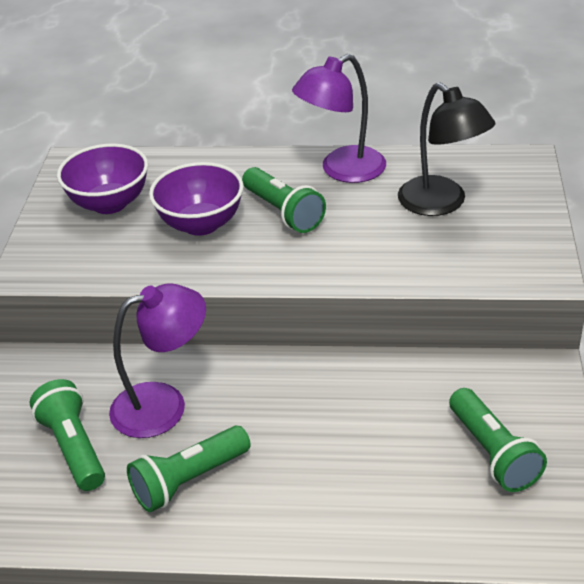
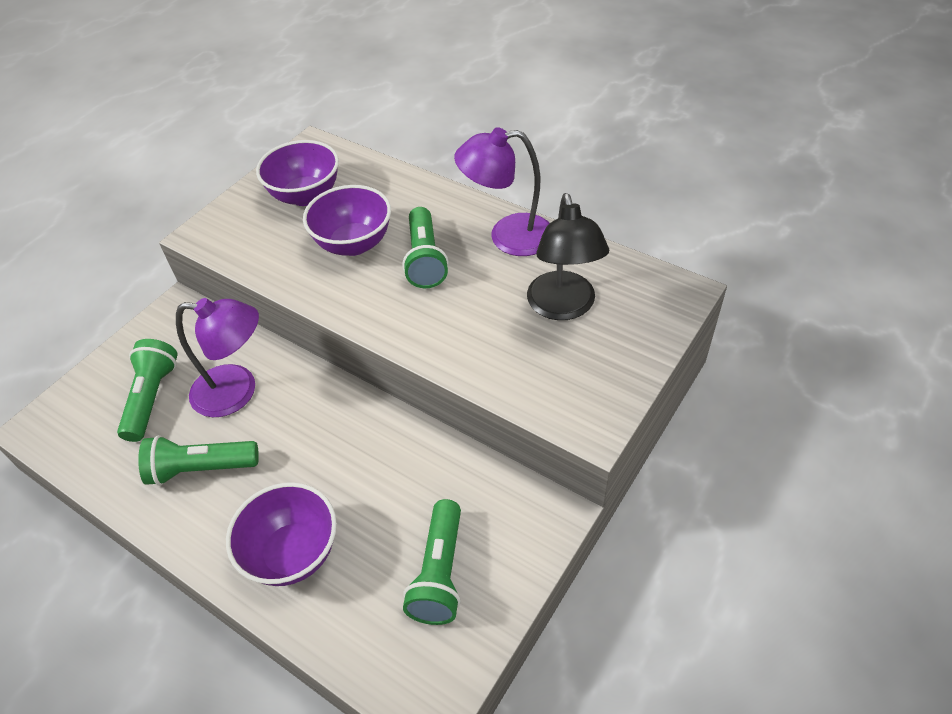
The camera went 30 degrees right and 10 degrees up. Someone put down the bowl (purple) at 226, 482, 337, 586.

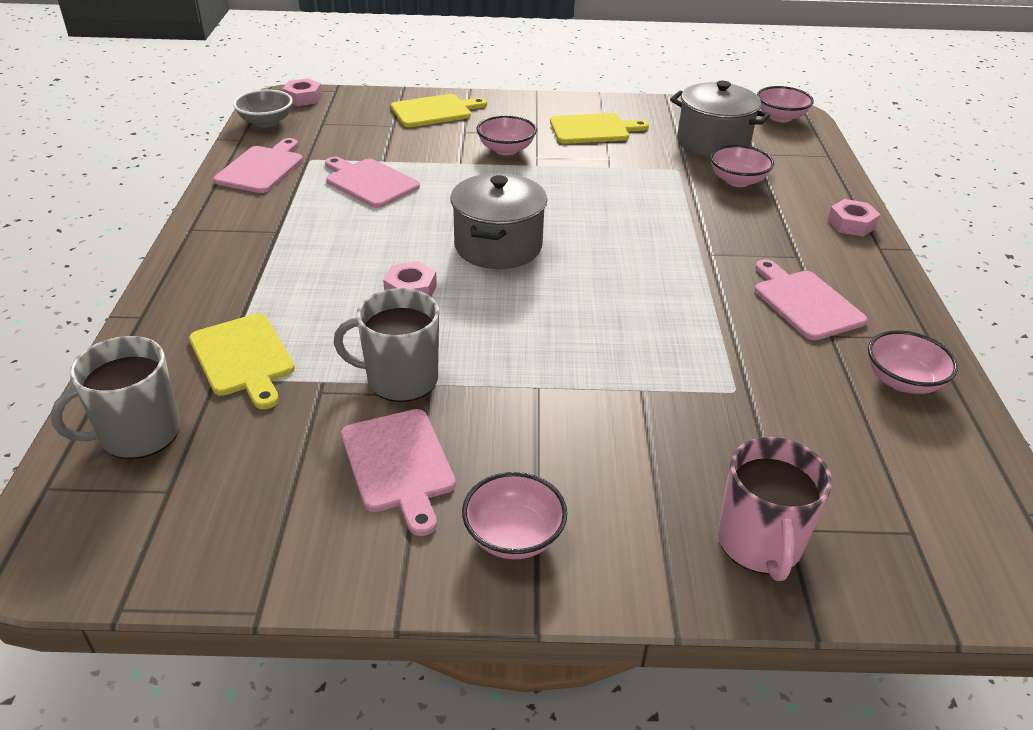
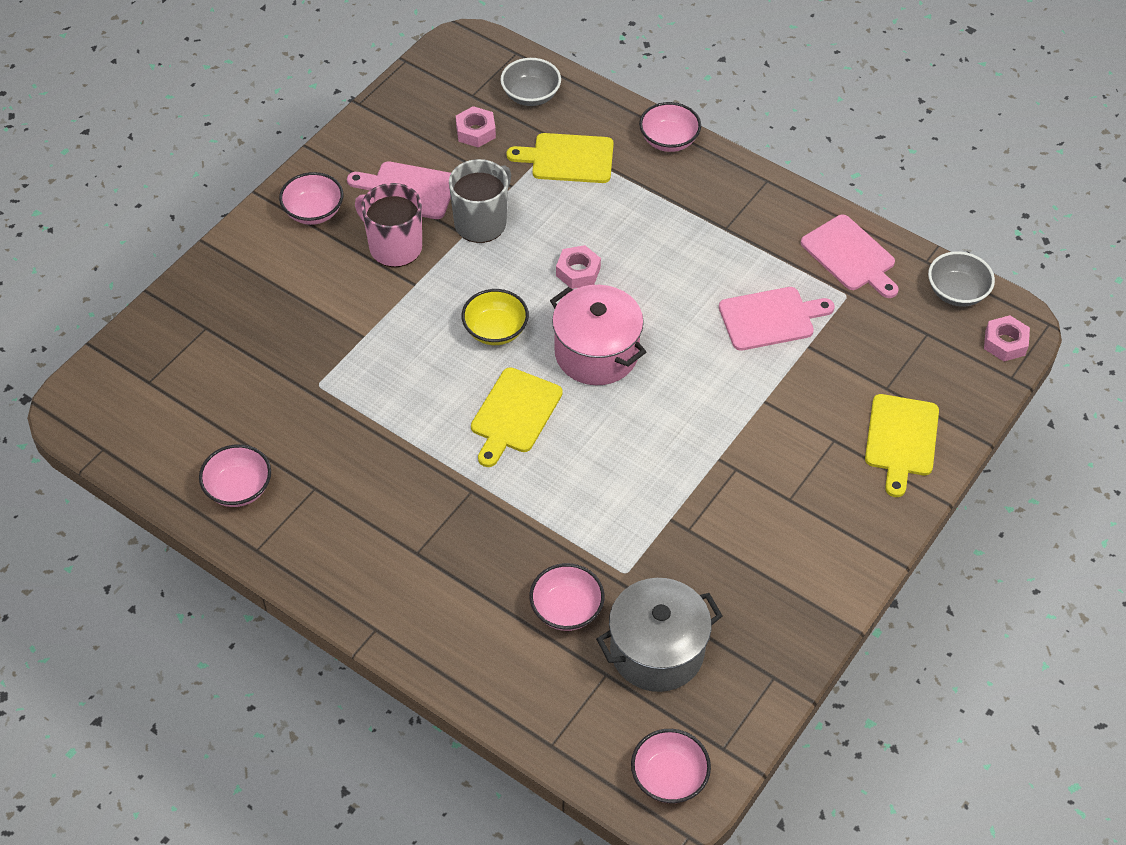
The camera went 125 degrees right and 15 degrees up. Someone carried the cutting board (yellow) from 550, 113, 649, 144 to 471, 367, 563, 467. Someone carried the bowl (pink) from 476, 115, 537, 155 to 639, 102, 701, 152. Someone repainted the pot (grey) at 450, 173, 547, 269, which became the pot (pink) at 550, 285, 646, 385. Someone carried the nut (pink) from 828, 199, 880, 237 to 456, 106, 496, 148. Someone took away the cutting board (pink) at 755, 259, 868, 340. Someone swapped the mug (grey) at 51, 336, 180, 459 for the bowl (grey) at 500, 58, 561, 106. Someone carried the mug (pink) from 718, 437, 832, 581 to 355, 183, 422, 267. Someone put down the bowl (yellow) at 462, 289, 529, 345.

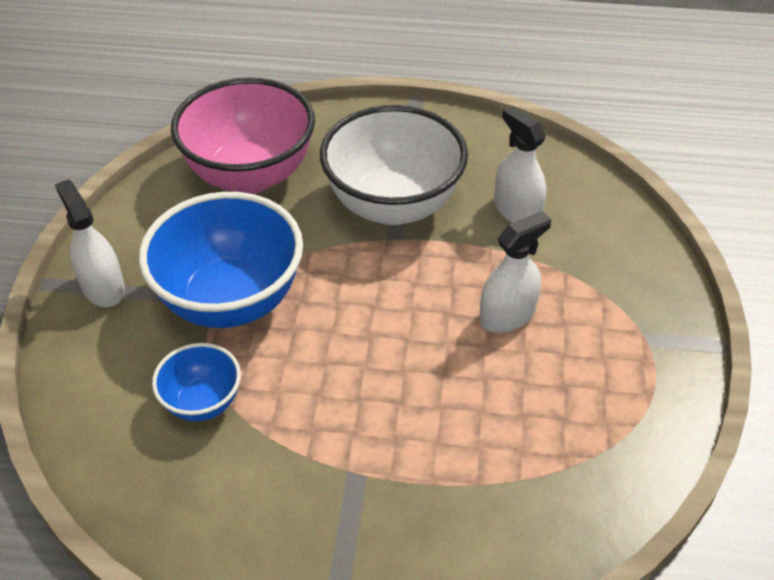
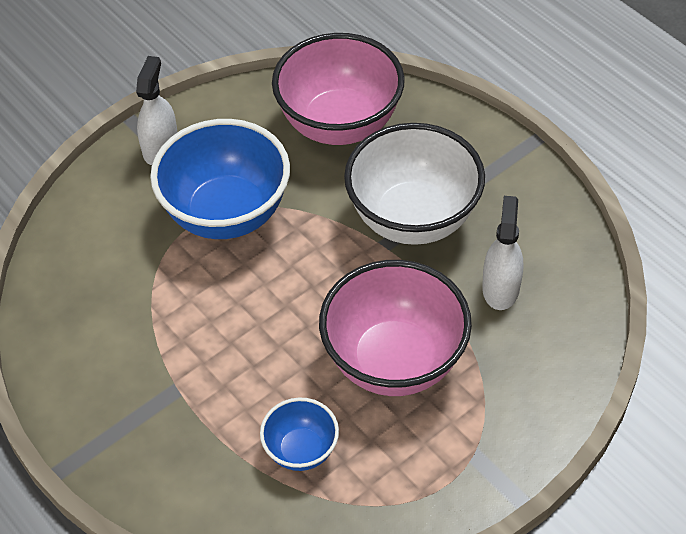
The camera went 45 degrees right and 5 degrees up. Someone swapped the spray bottle (white) at 479, 211, 552, 333 for the bowl (pink) at 319, 260, 472, 396. Someone carried the bowl (blue) from 152, 343, 241, 421 to 260, 398, 339, 471.

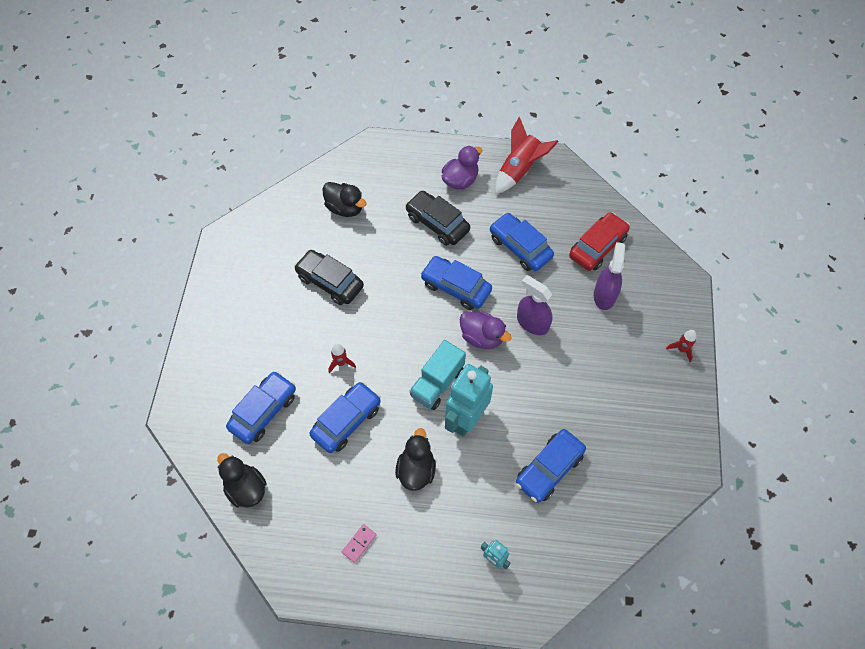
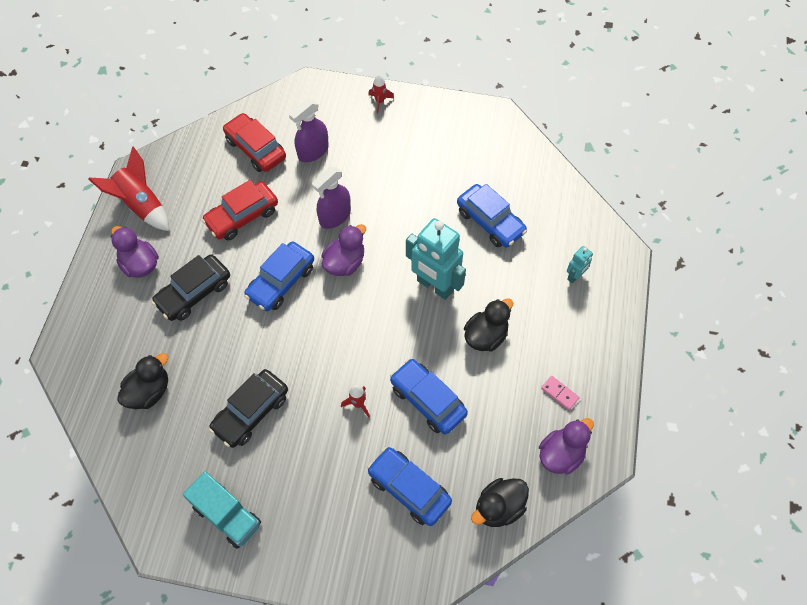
The camera went 85 degrees left and 0 degrees up. Someone repainted the car (blue) at 490, 213, 554, 271, which became the car (red) at 202, 180, 278, 240. Someone rotated the spray bottle (purple) at 594, 242, 625, 310 by 60 degrees counterclockwise. Someone carried the truck (turquoise) from 410, 340, 466, 410 to 183, 471, 261, 549. Someone rotated the duck (black) at 395, 428, 436, 491 by 120 degrees clockwise. Someone put down the duck (purple) at 539, 418, 594, 475.

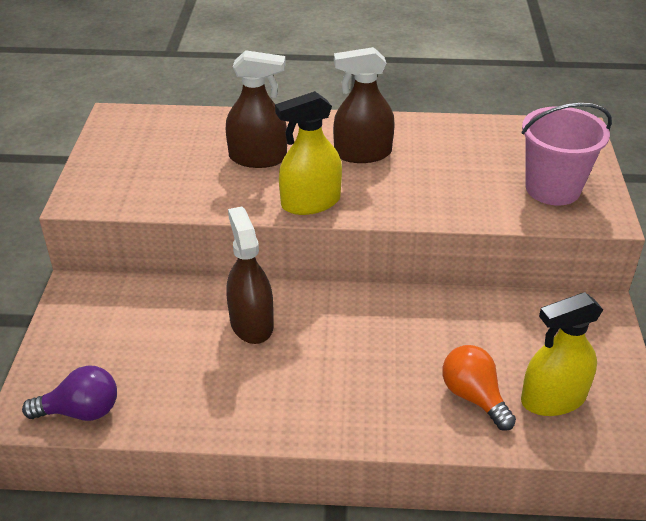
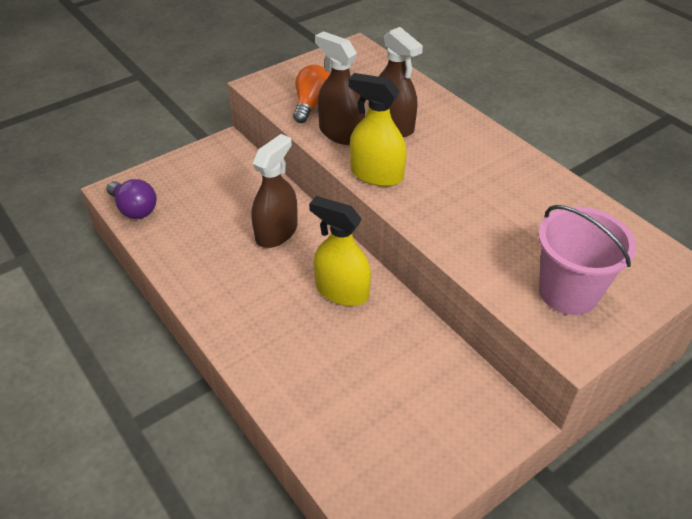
The camera went 50 degrees right and 5 degrees up. Someone carried the spray bottle (brown) from 333, 47, 395, 163 to 315, 31, 365, 145. Someone carried the spray bottle (yellow) from 521, 292, 603, 416 to 309, 196, 371, 306. Someone carried the light bulb (orange) from 442, 345, 516, 431 to 293, 65, 330, 123.

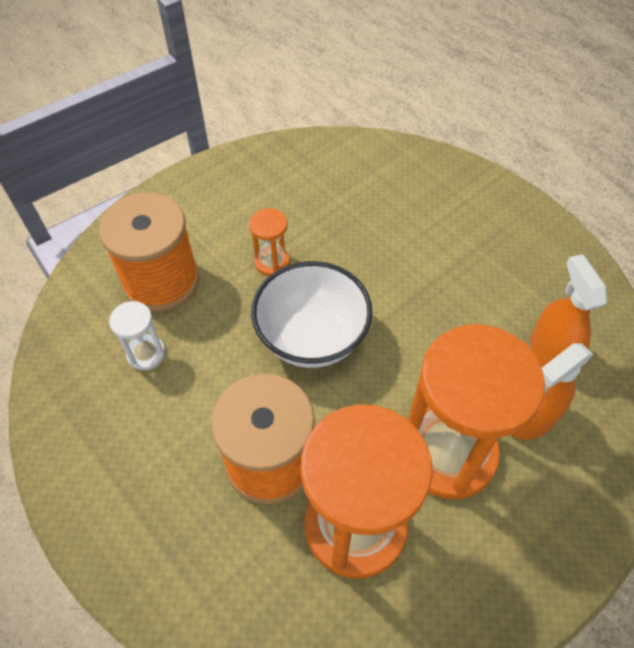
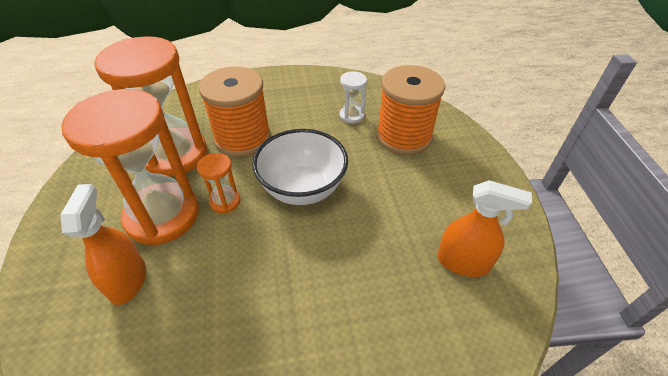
The camera went 120 degrees right and 10 degrees down. Someone carried the hourglass (orange) from 249, 208, 290, 276 to 197, 153, 240, 213. Someone carried the spray bottle (orange) from 530, 254, 607, 367 to 437, 180, 532, 277.

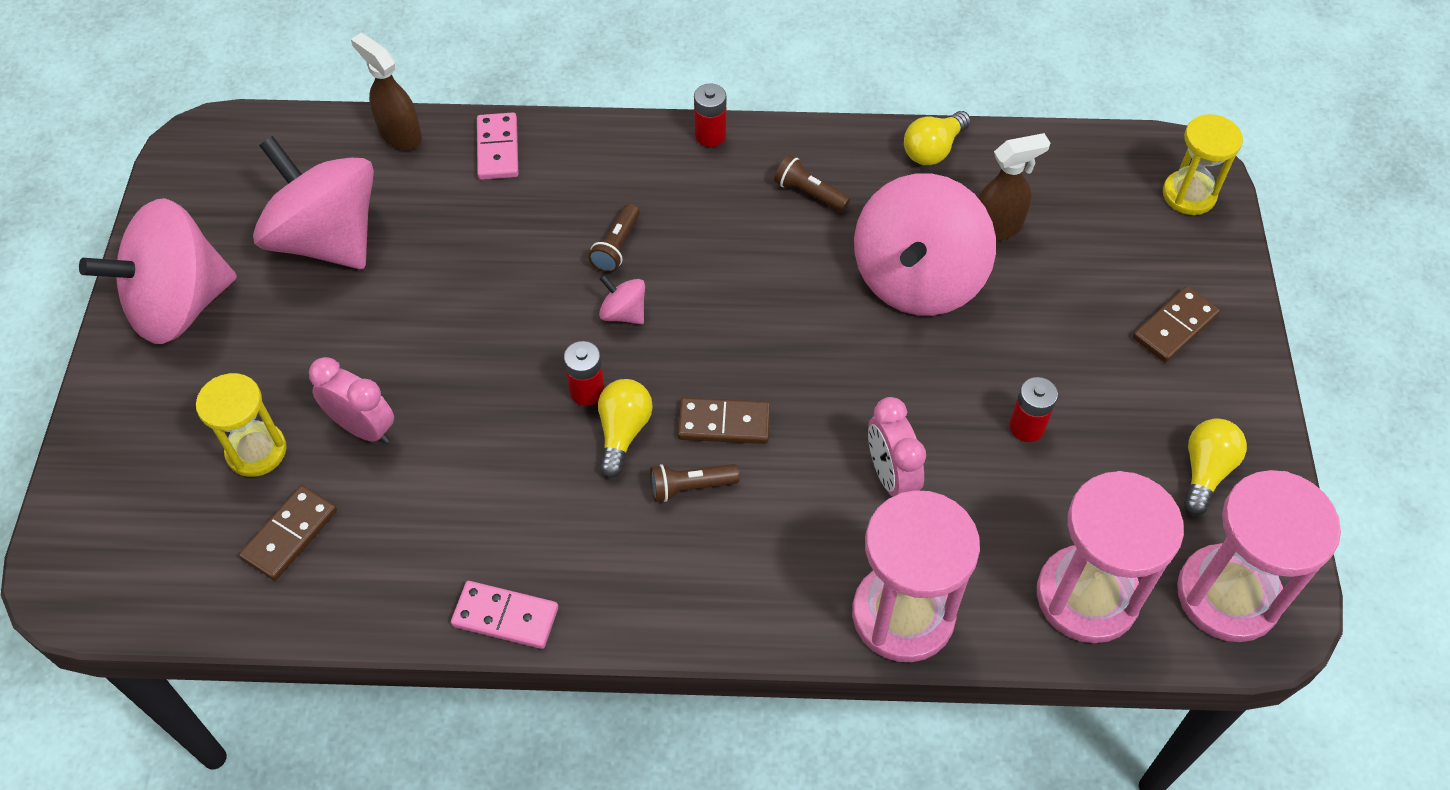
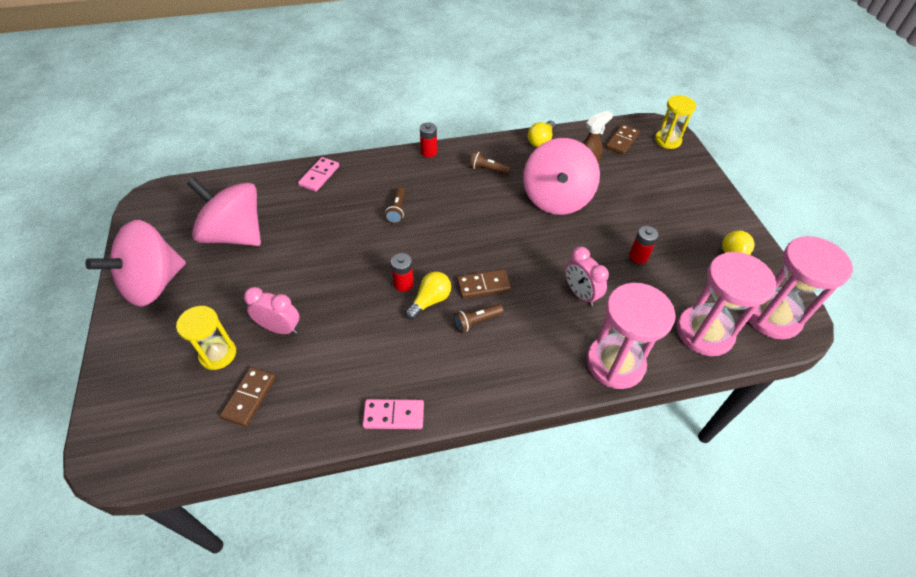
The camera went 15 degrees left and 5 degrees down. Someone took away the spray bottle (brown) at 351, 33, 422, 150. Someone rotated the domino (pink) at 477, 113, 518, 180 by 45 degrees clockwise. Someone took away the spinning top (pink) at 599, 275, 645, 324. Someone carried the domino (brown) from 1133, 286, 1220, 363 to 606, 124, 640, 155. Someone rotated the light bulb (yellow) at 598, 379, 653, 478 by 45 degrees clockwise.

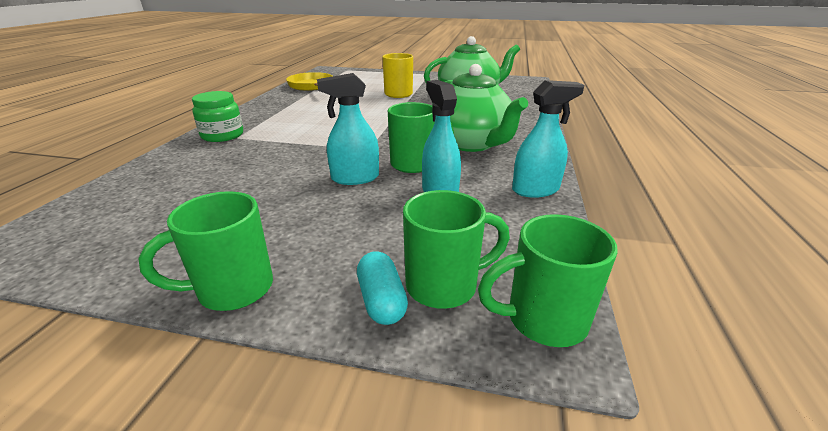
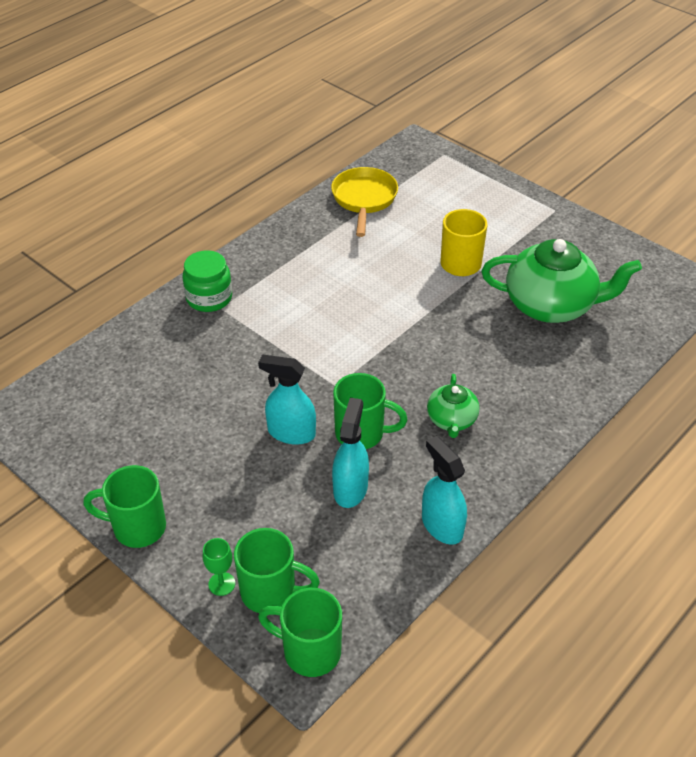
The camera went 30 degrees right and 15 degrees up. Someone scaled the teapot (green) at 432, 64, 528, 152 by 0.52. Someone rotated the spray bottle (turquoise) at 512, 80, 584, 198 by 135 degrees counterclockwise. Someone swapped the capsule (turquoise) at 357, 251, 408, 325 for the goblet (green) at 203, 538, 235, 596.

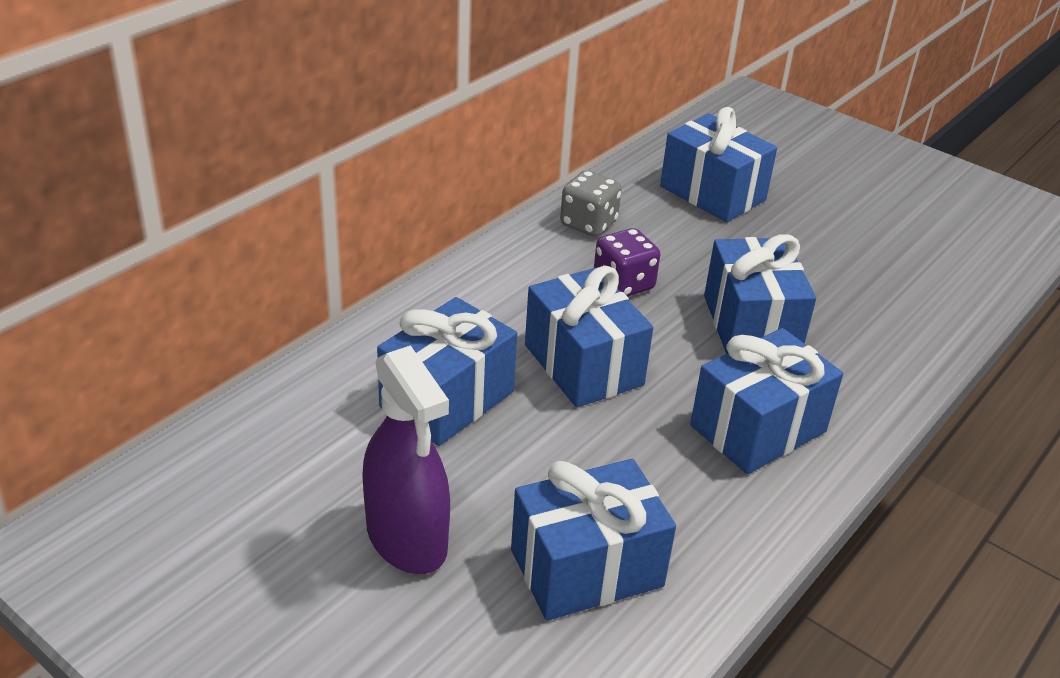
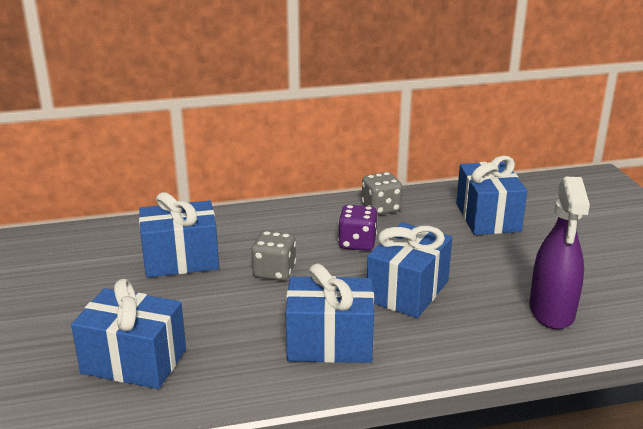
The camera went 40 degrees right and 10 degrees down. Someone swapped the gift (blue) at 525, 266, 653, 408 for the dice (grey) at 251, 231, 296, 281. Someone carried the spray bottle (purple) from 362, 345, 450, 574 to 529, 177, 590, 330.

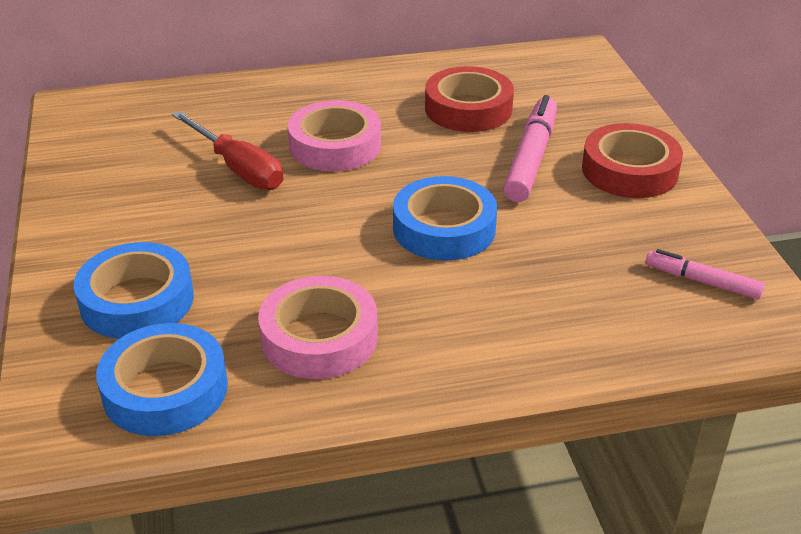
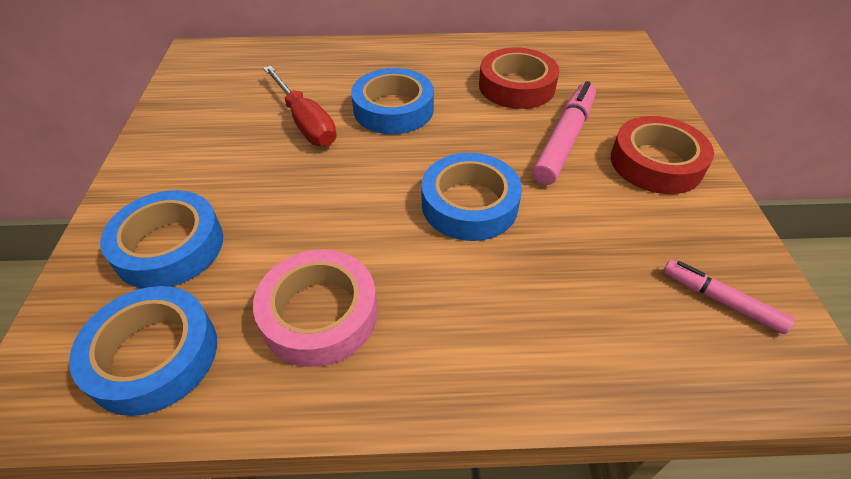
The camera went 10 degrees right and 10 degrees up. Someone repainted the tape (pink) at 288, 100, 381, 171, which became the tape (blue) at 351, 68, 434, 134.

